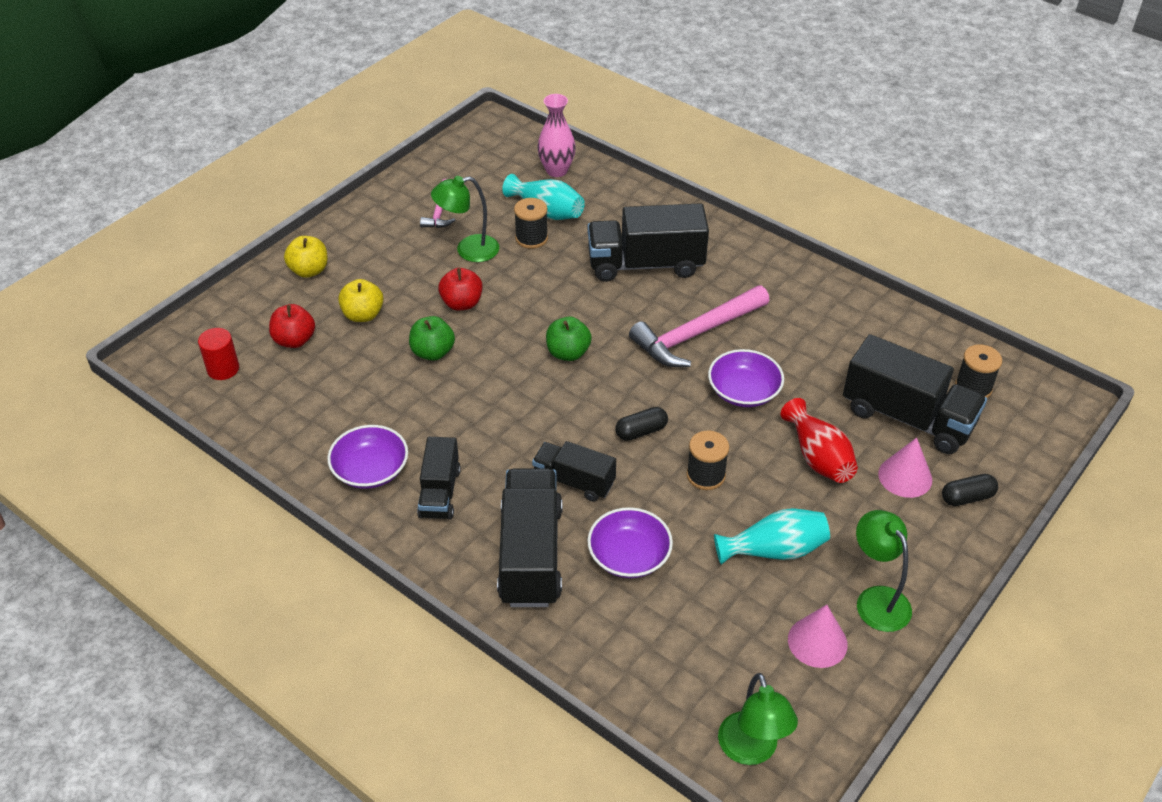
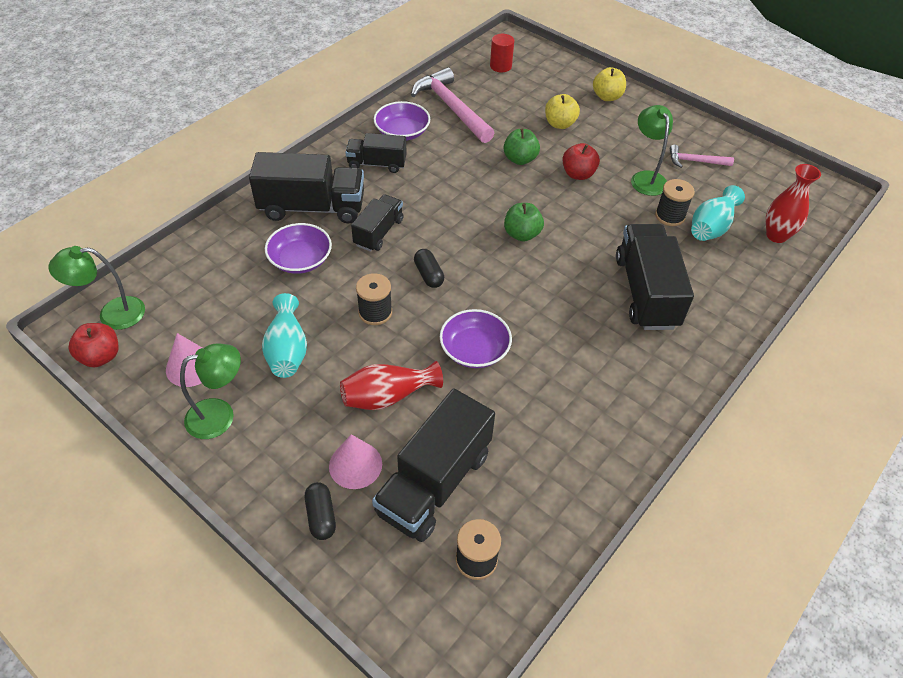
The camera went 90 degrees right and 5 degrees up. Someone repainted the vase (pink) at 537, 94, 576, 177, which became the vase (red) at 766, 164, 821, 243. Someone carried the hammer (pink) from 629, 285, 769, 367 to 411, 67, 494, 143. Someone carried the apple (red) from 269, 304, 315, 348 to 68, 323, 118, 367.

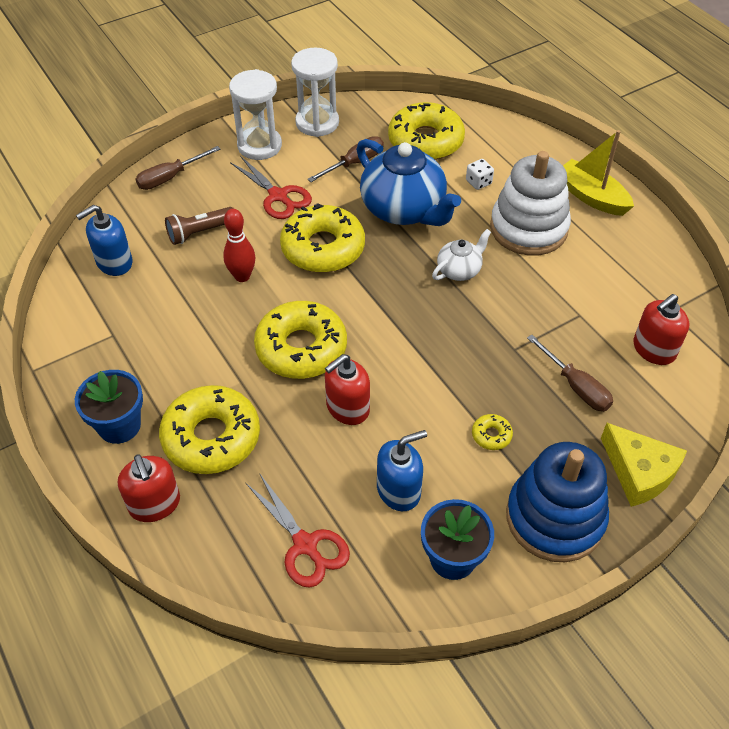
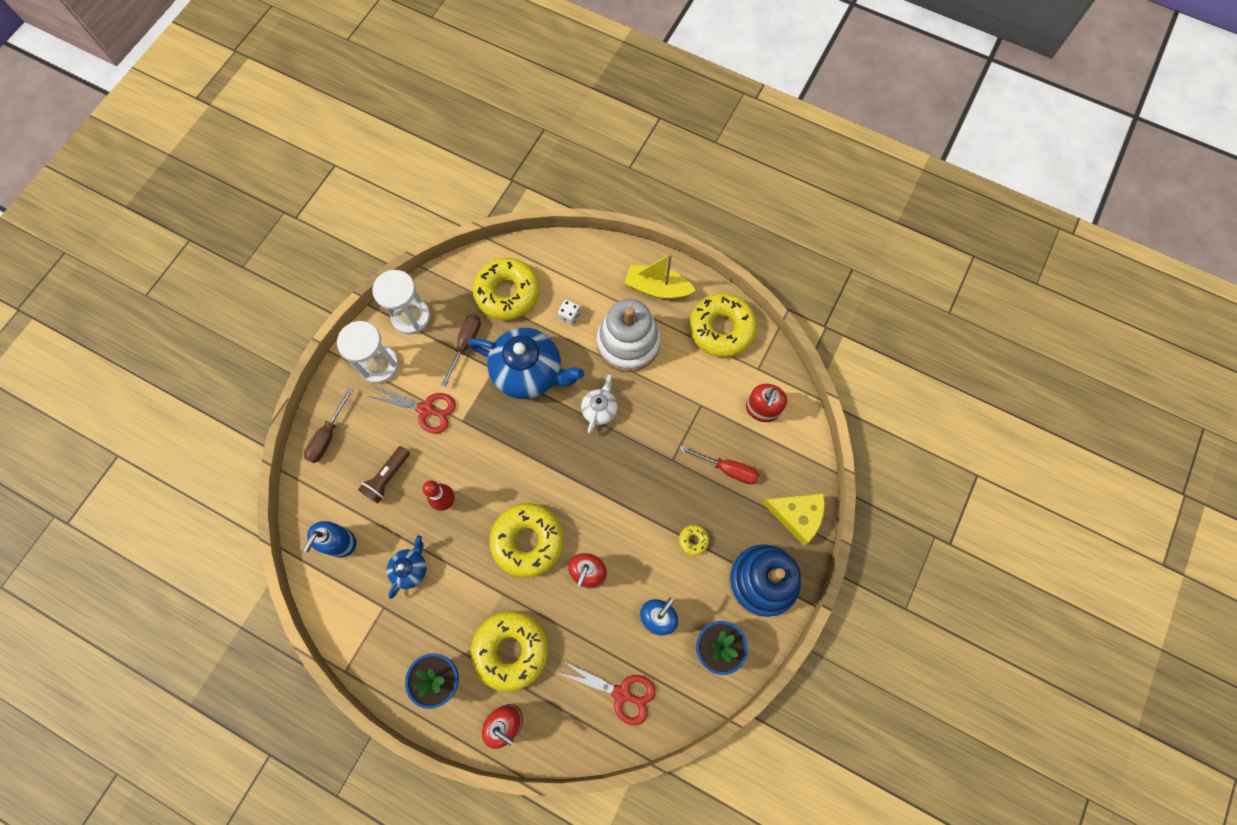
The camera went 30 degrees left and 20 degrees up. Someone carried the donut (yellow) from 280, 203, 365, 273 to 689, 293, 757, 357. Someone repainted the screwdriver (brown) at 527, 335, 613, 411, which became the screwdriver (red) at 679, 445, 759, 484. Someone put down the teapot (blue) at 387, 535, 427, 599.

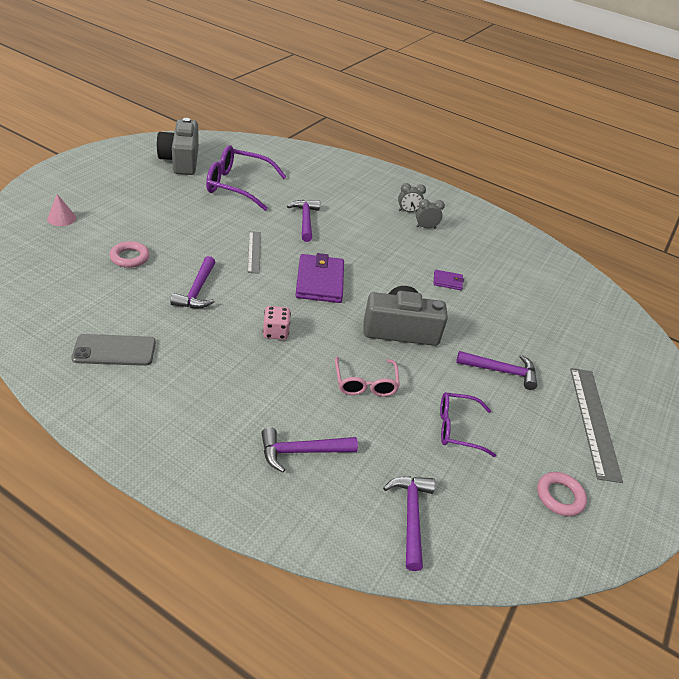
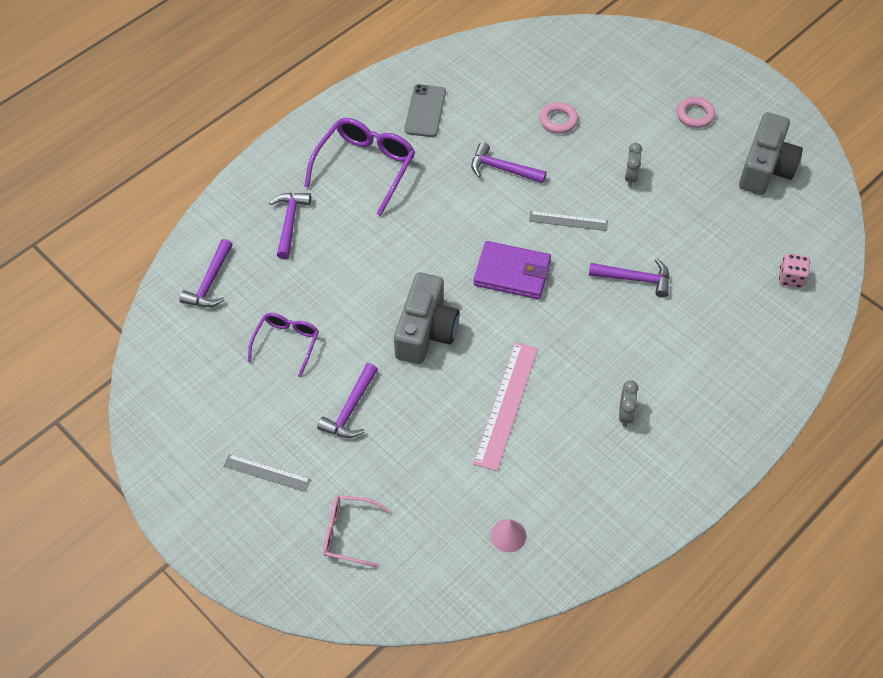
The camera went 110 degrees right and 15 degrees up. Someone rotated the camera (grey) at 156, 118, 199, 175 by 105 degrees clockwise. Someone carried the glasses (purple) from 206, 145, 286, 211 to 304, 118, 415, 216. Someone carried the clock (grey) from 398, 183, 426, 212 to 624, 143, 642, 187. Someone carried the cone (pink) from 47, 194, 76, 226 to 491, 519, 526, 552. Someone swapped the wallet (purple) at 433, 270, 464, 290 for the ruler (pink) at 473, 342, 538, 471. Someone carried the dice (pink) from 263, 306, 291, 340 to 779, 253, 810, 288. Someone carried the glasses (pink) from 335, 357, 400, 397 to 323, 495, 391, 568. Someone scaled the ruler (grey) at 570, 368, 623, 483 by 0.58. Someone carried the ring (pink) from 537, 472, 587, 516 to 677, 97, 715, 128. Someone rotated the hammer (purple) at 383, 476, 435, 571 by 90 degrees clockwise.

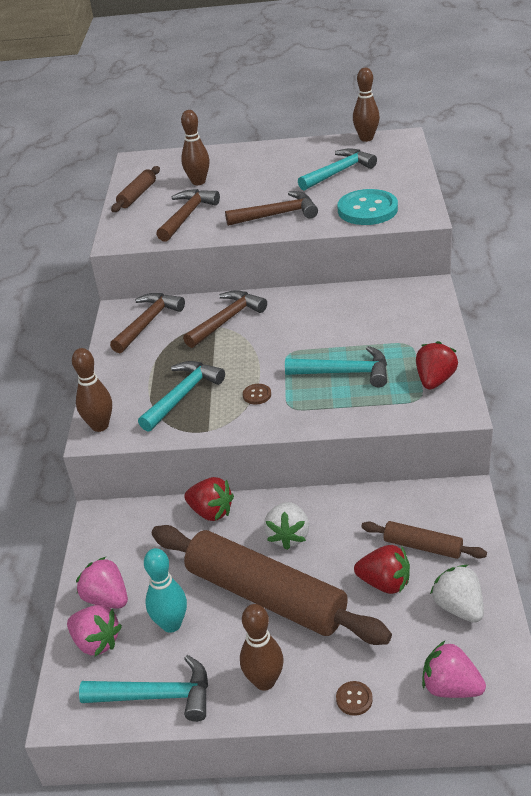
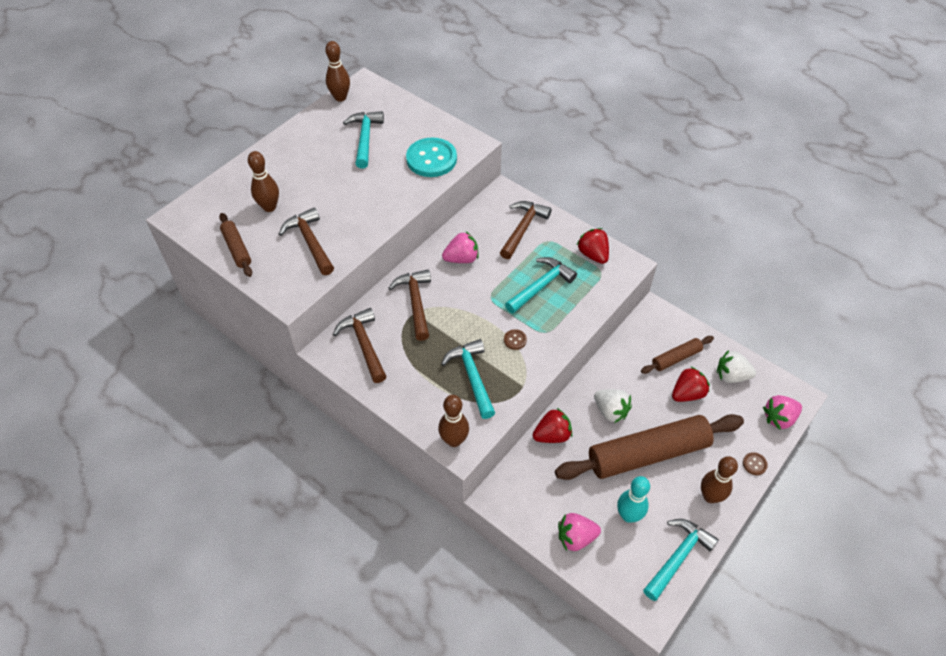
The camera went 55 degrees left and 15 degrees up. Someone carried the hammer (brown) from 225, 191, 318, 226 to 500, 201, 552, 259. Someone carried the strawberry (pink) from 67, 605, 122, 656 to 442, 232, 479, 263.

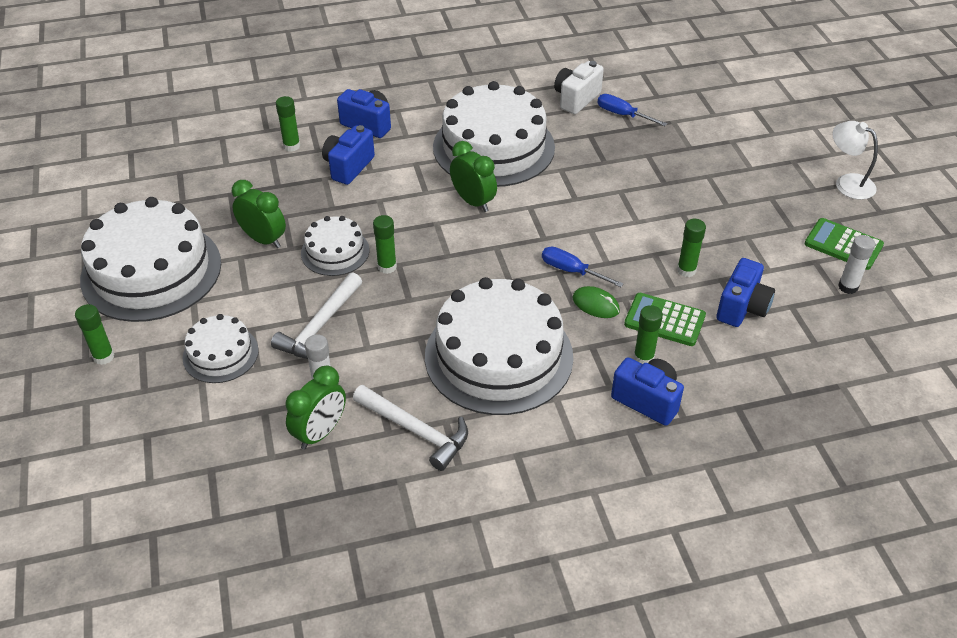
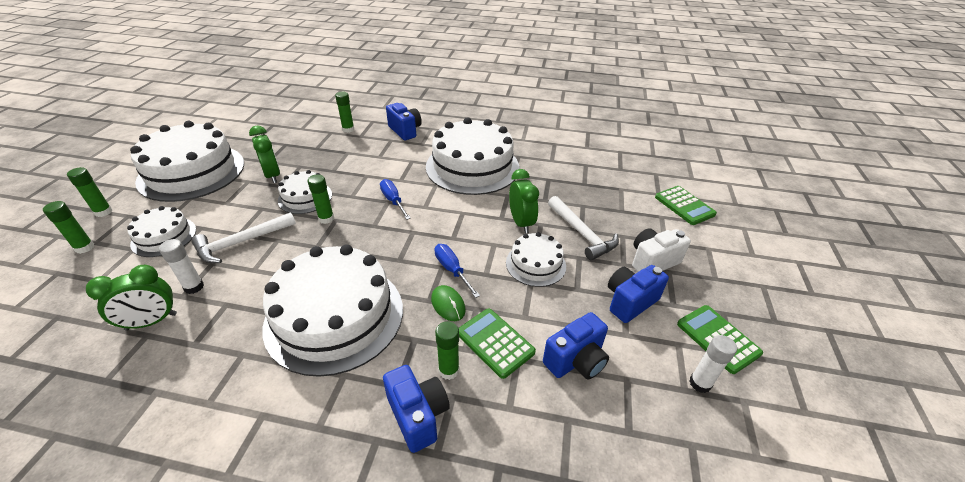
The camera went 25 degrees right and 5 degrees down. Someone carried the camera (white) from 554, 61, 604, 114 to 632, 229, 691, 272. Someone carried the screwdriver (blue) from 598, 94, 667, 126 to 380, 179, 411, 220. Someone took away the lamp (white) at 832, 121, 878, 200. Someone carried the camera (blue) from 322, 125, 375, 185 to 608, 265, 669, 323. Someone carried the clock (green) from 450, 141, 497, 212 to 509, 169, 539, 233. Someone carried the glue stick (green) from 677, 219, 706, 277 to 43, 201, 95, 254. Someone carried the hammer (white) from 353, 385, 468, 471 to 548, 196, 619, 260. Someone put down the calculator (green) at 655, 186, 717, 225. Someone put down the cake (white) at 506, 232, 566, 287.

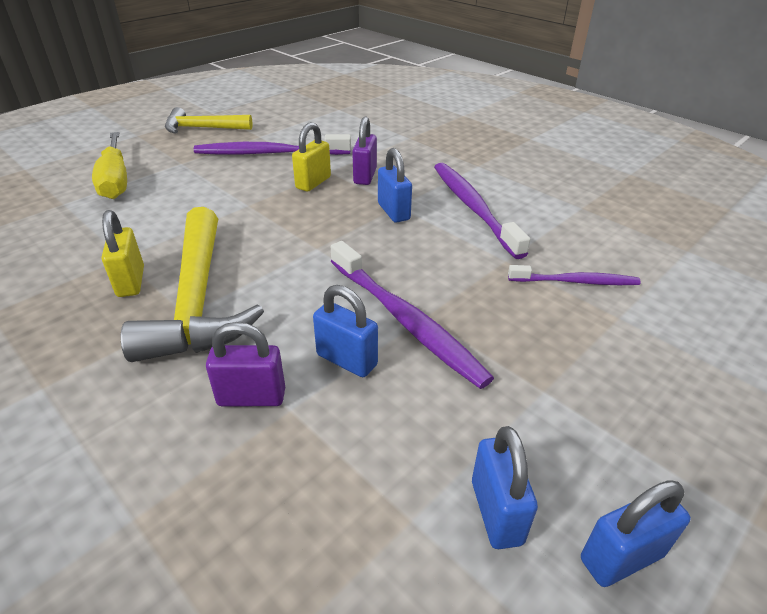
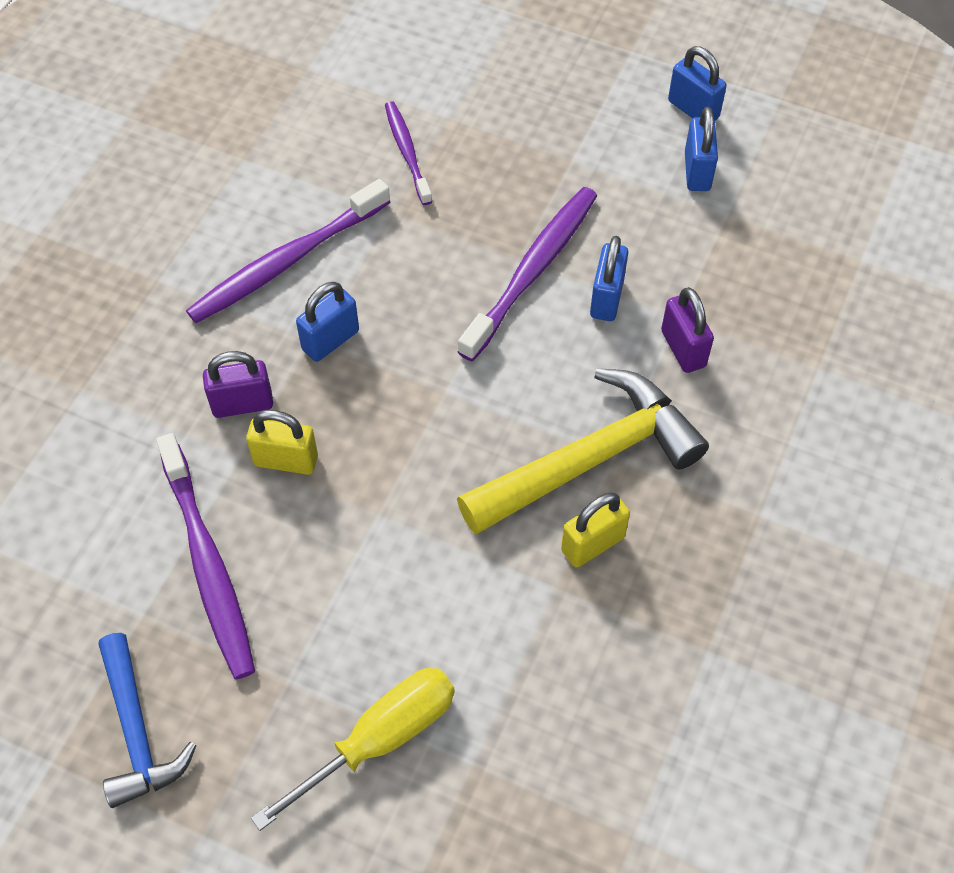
The camera went 110 degrees left and 20 degrees up. Someone repainted the hammer (yellow) at 165, 107, 253, 134, which became the hammer (blue) at 98, 633, 197, 808. Someone rotated the padlock (blue) at 472, 426, 538, 549 by 60 degrees counterclockwise.

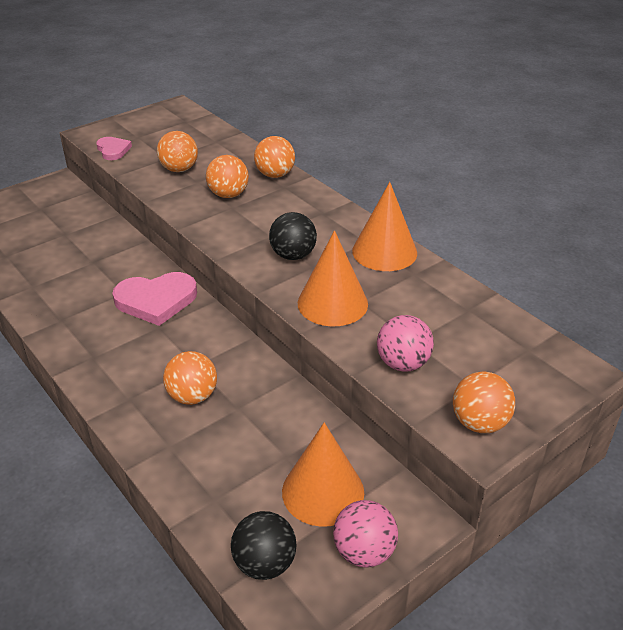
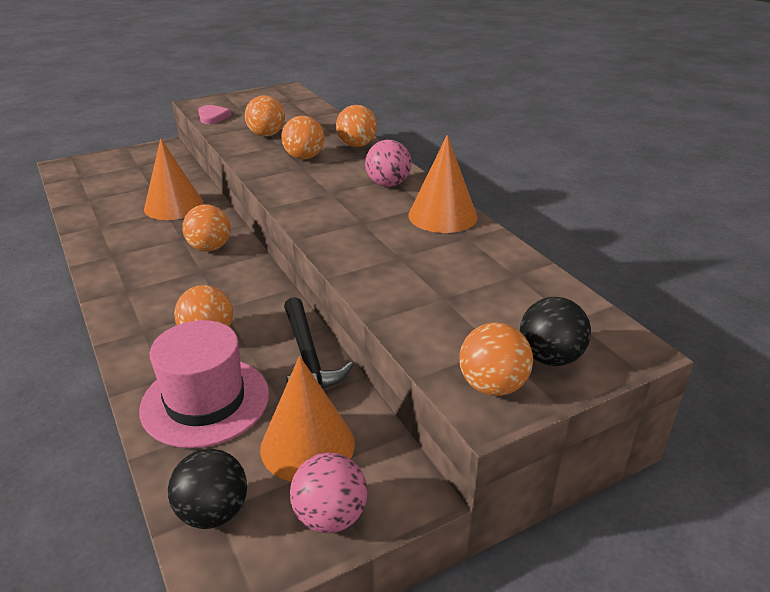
The camera went 10 degrees right and 5 degrees down. Someone carried the ball (black) from 269, 212, 317, 260 to 520, 297, 591, 366. Someone carried the cone (orange) from 298, 230, 368, 326 to 144, 138, 204, 220. Someone swapped the heart (pink) at 112, 272, 197, 326 for the ball (orange) at 182, 204, 231, 252. Someone carried the ball (pink) from 377, 315, 434, 372 to 365, 140, 412, 187. Someone put down the hammer (black) at 284, 297, 353, 389. Someone put down the hat (pink) at 139, 320, 269, 448.

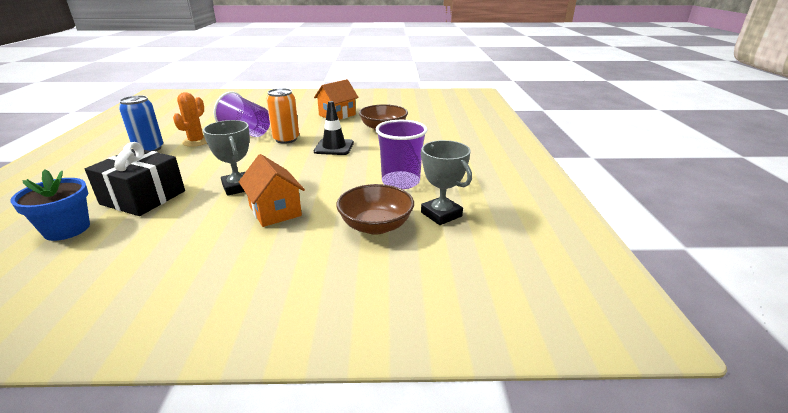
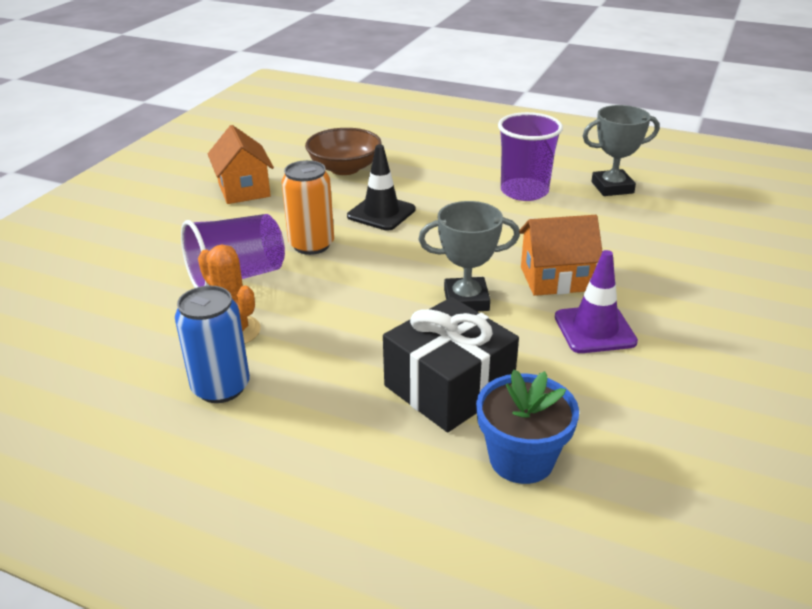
The camera went 65 degrees left and 5 degrees up. Someone took away the bowl (brown) at 336, 184, 414, 235. Someone put down the traffic cone (purple) at 555, 250, 638, 353.

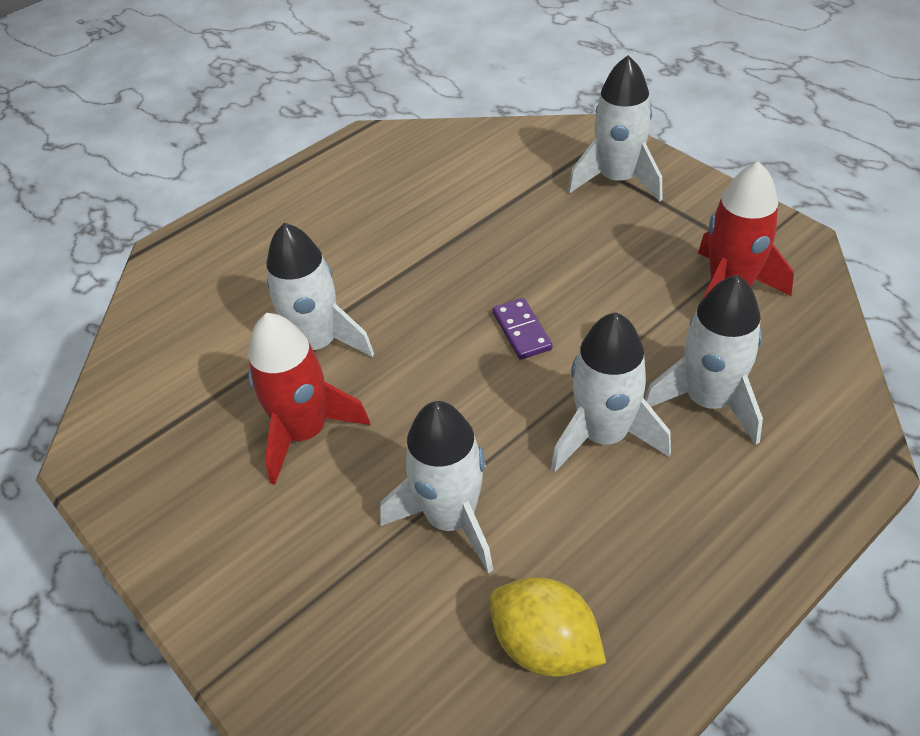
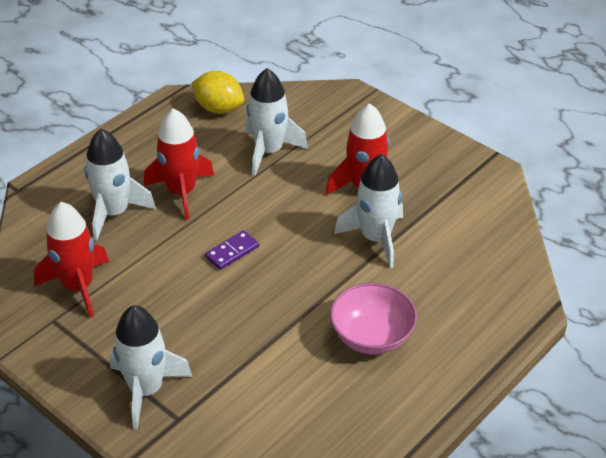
The camera went 170 degrees right and 5 degrees down. Someone rotated the domino (purple) at 493, 298, 552, 360 by 75 degrees clockwise. Someone repainted the rocket (white) at 551, 312, 671, 473, which became the rocket (red) at 144, 108, 214, 220. Someone put down the bowl (pink) at 330, 283, 417, 354.

